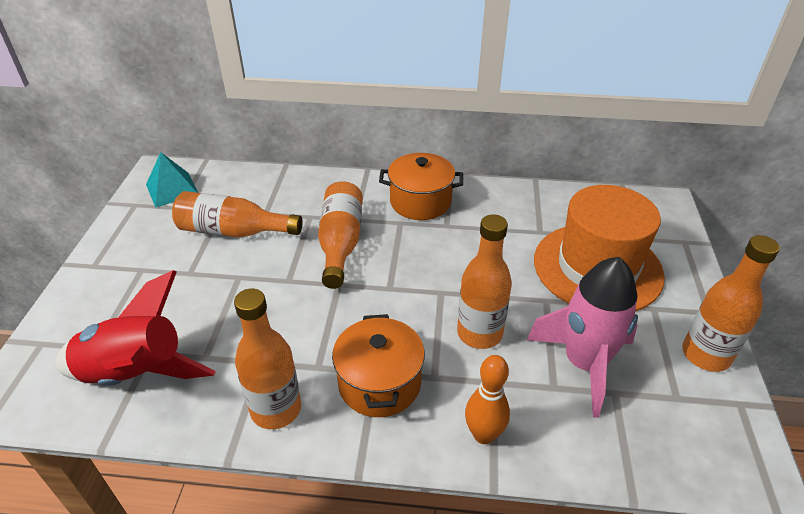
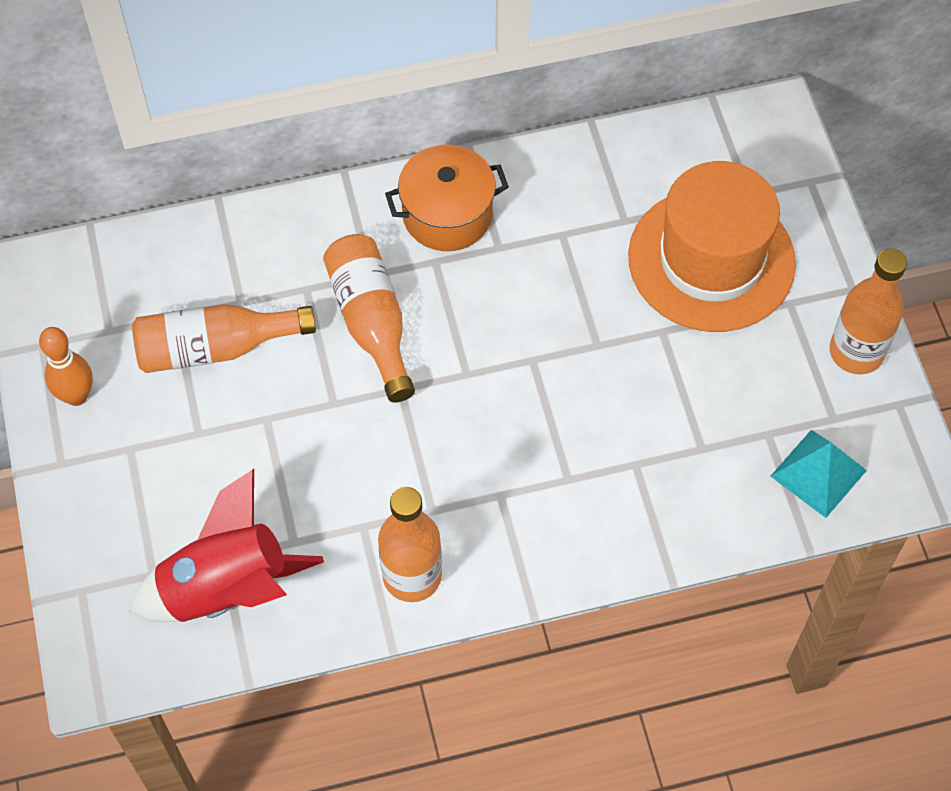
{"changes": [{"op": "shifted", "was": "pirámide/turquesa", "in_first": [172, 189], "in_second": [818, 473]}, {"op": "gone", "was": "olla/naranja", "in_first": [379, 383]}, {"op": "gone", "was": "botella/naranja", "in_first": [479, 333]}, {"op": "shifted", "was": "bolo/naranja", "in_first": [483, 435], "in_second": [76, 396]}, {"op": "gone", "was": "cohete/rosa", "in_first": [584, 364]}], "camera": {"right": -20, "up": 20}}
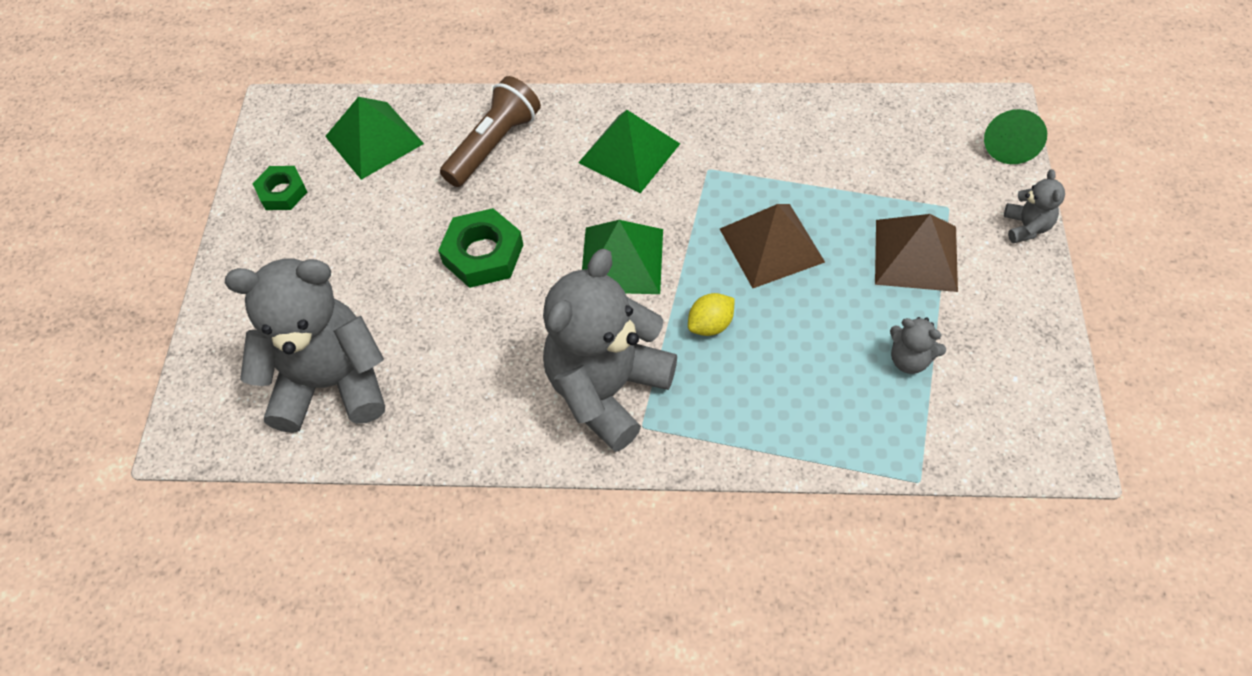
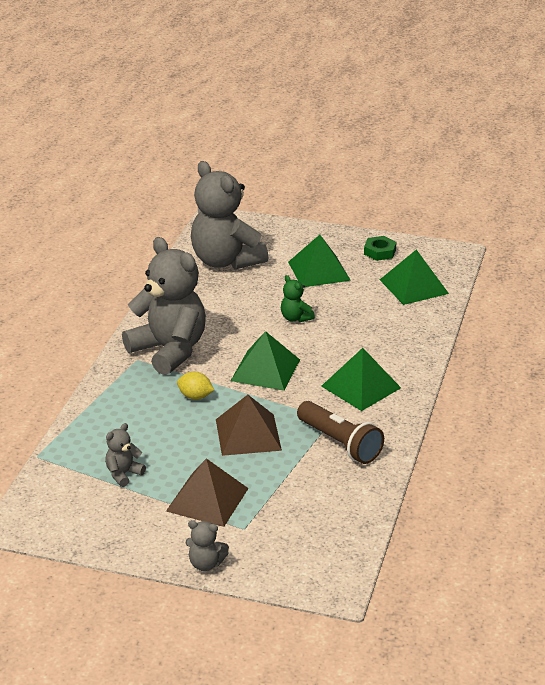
{"changes": [{"op": "rotated", "was": "osito/gris", "in_first": [331, 383], "in_second": [226, 261], "clockwise": 135}, {"op": "swapped", "was": "tuerca/verde", "now": "osito/verde", "in_first": [483, 254], "in_second": [295, 318]}, {"op": "shifted", "was": "lámpara de mano/marrón", "in_first": [493, 144], "in_second": [340, 443]}, {"op": "rotated", "was": "limón/amarillo", "in_first": [710, 325], "in_second": [195, 396], "clockwise": -45}, {"op": "gone", "was": "cono/verde", "in_first": [1009, 144]}, {"op": "new", "now": "pirámide/verde", "in_second": [319, 271]}], "camera": {"right": 100, "up": -25}}
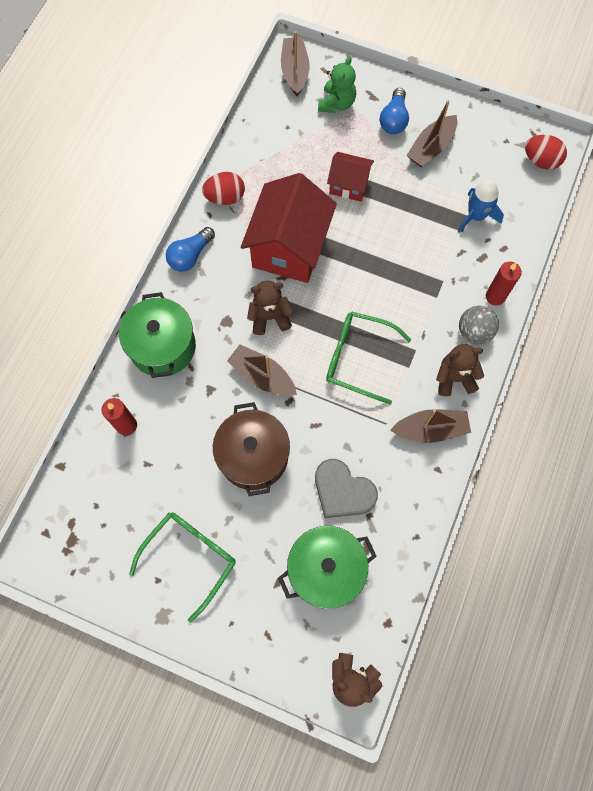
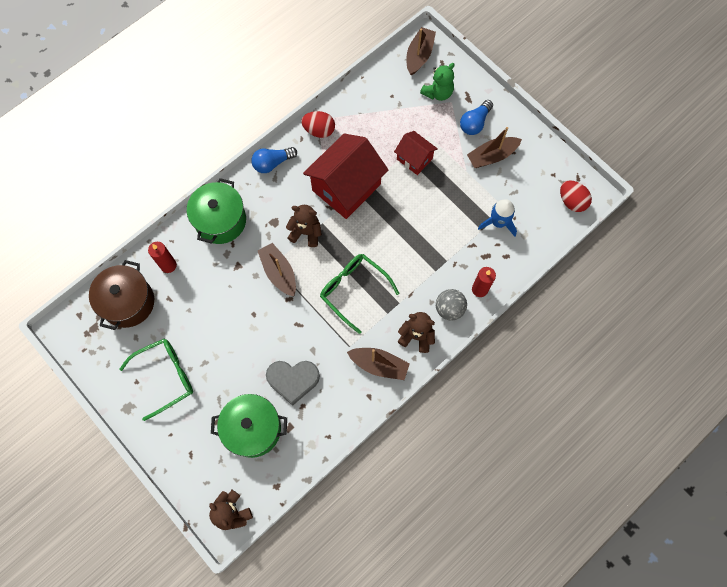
{"changes": [{"op": "shifted", "was": "olla/marrón", "in_first": [253, 456], "in_second": [128, 302]}, {"op": "rotated", "was": "corazón/gris", "in_first": [342, 491], "in_second": [293, 380], "clockwise": -60}], "camera": {"right": 25, "up": 0}}
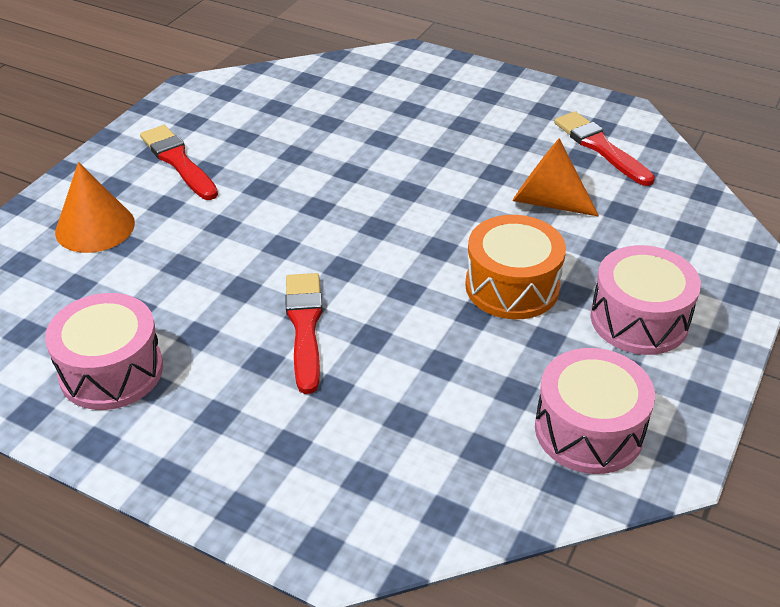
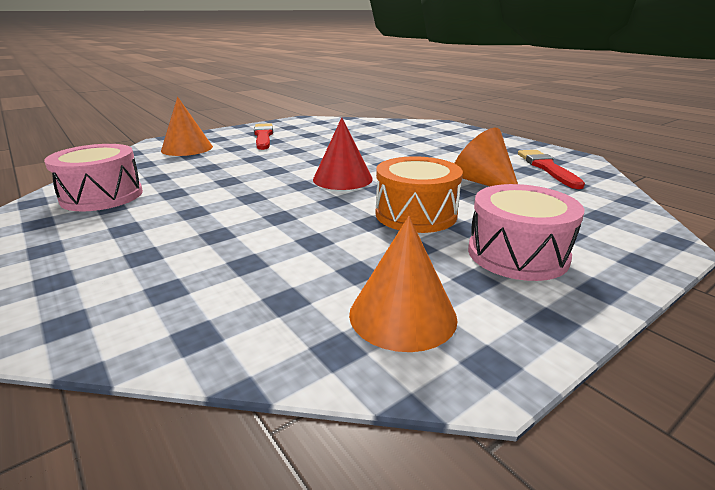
{"changes": [{"op": "gone", "was": "pincel/rojo", "in_first": [305, 326]}, {"op": "swapped", "was": "tambor/rosa", "now": "cono/naranja", "in_first": [588, 430], "in_second": [402, 315]}, {"op": "new", "now": "cono/rojo", "in_second": [342, 179]}], "camera": {"right": 25, "up": -15}}
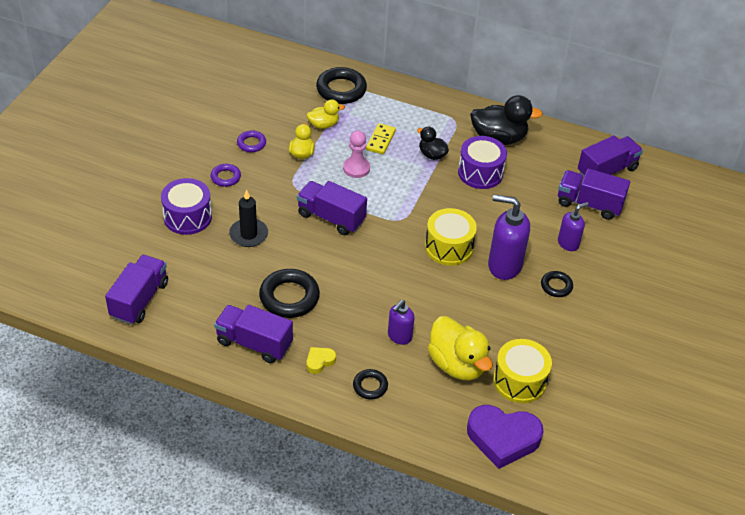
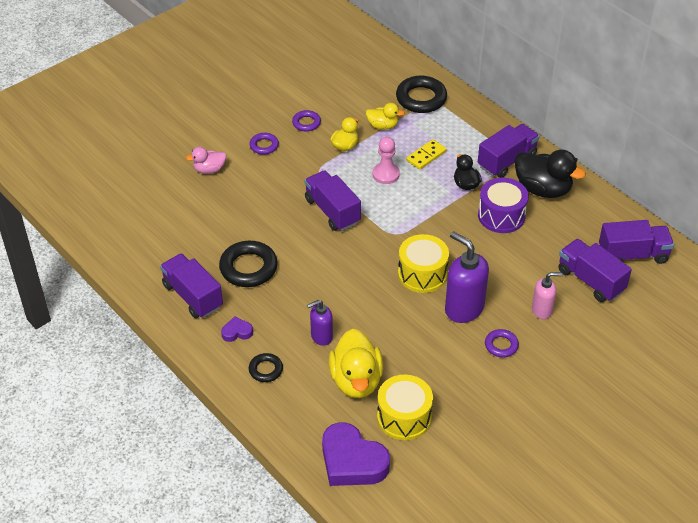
{"changes": [{"op": "shifted", "was": "camión/morado", "in_first": [139, 300], "in_second": [507, 161]}, {"op": "swapped", "was": "tambor/morado", "now": "pato/rosa", "in_first": [187, 217], "in_second": [209, 169]}, {"op": "gone", "was": "vela/negro", "in_first": [248, 234]}, {"op": "repainted", "was": "corazón/amarillo", "now": "corazón/morado", "in_first": [319, 361], "in_second": [237, 332]}, {"op": "repainted", "was": "anillo/negro", "now": "anillo/morado", "in_first": [556, 286], "in_second": [501, 345]}, {"op": "repainted", "was": "dispensador de jabón/morado", "now": "dispensador de jabón/rosa", "in_first": [568, 243], "in_second": [542, 310]}], "camera": {"right": 30, "up": 0}}
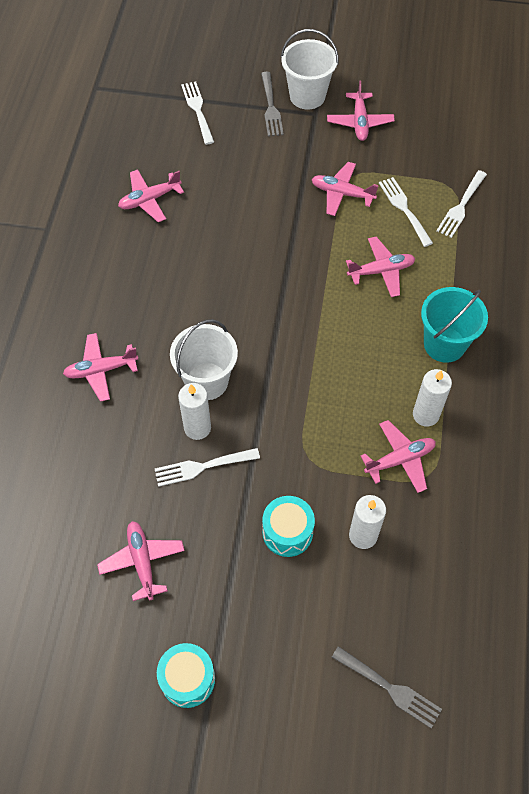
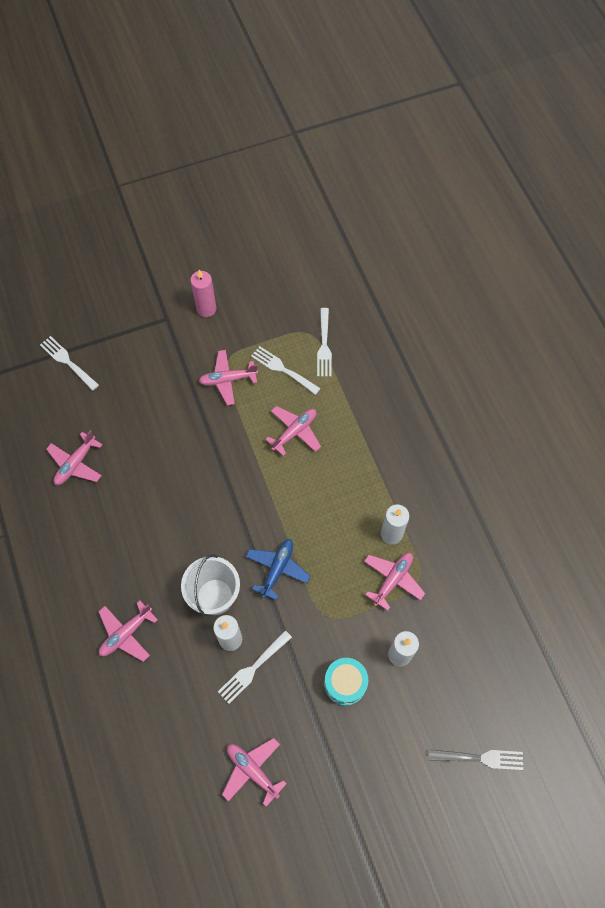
{"changes": [{"op": "gone", "was": "tambor/turquesa", "in_first": [187, 679]}, {"op": "gone", "was": "tenedor/gris", "in_first": [271, 107]}, {"op": "gone", "was": "balde/blanco", "in_first": [307, 96]}, {"op": "swapped", "was": "avión/rosa", "now": "vela/rosa", "in_first": [360, 122], "in_second": [206, 309]}, {"op": "gone", "was": "balde/turquesa", "in_first": [444, 344]}, {"op": "new", "now": "avión/azul", "in_second": [277, 569]}], "camera": {"right": -30, "up": 5}}
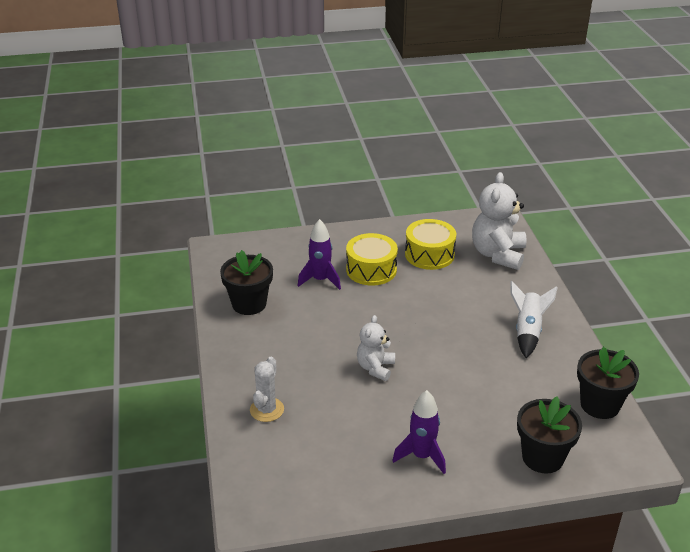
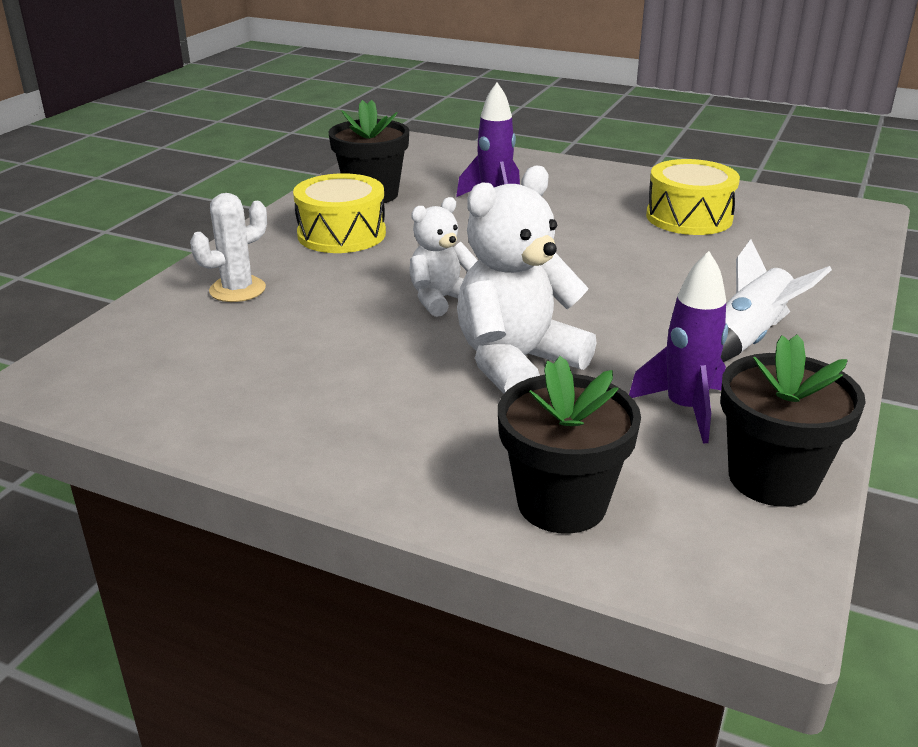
{"changes": [{"op": "shifted", "was": "tambor/amarillo", "in_first": [371, 270], "in_second": [341, 234]}, {"op": "shifted", "was": "cohete/morado", "in_first": [422, 456], "in_second": [685, 409]}, {"op": "shifted", "was": "osito/blanco", "in_first": [498, 254], "in_second": [516, 363]}], "camera": {"right": 35, "up": -5}}
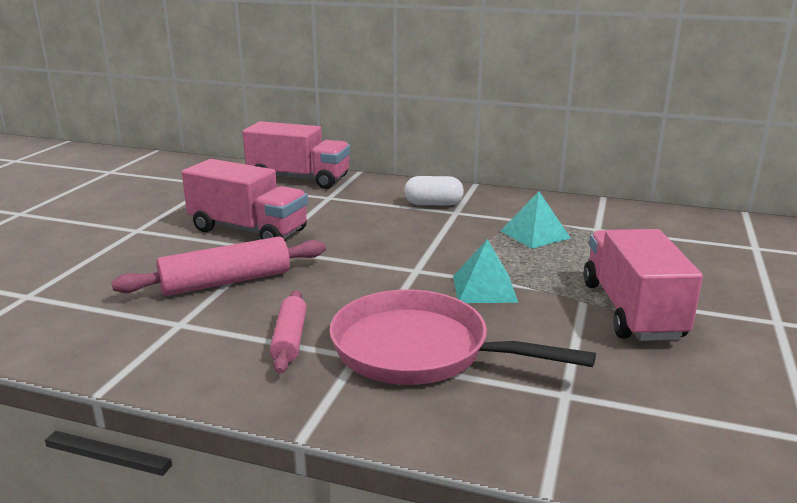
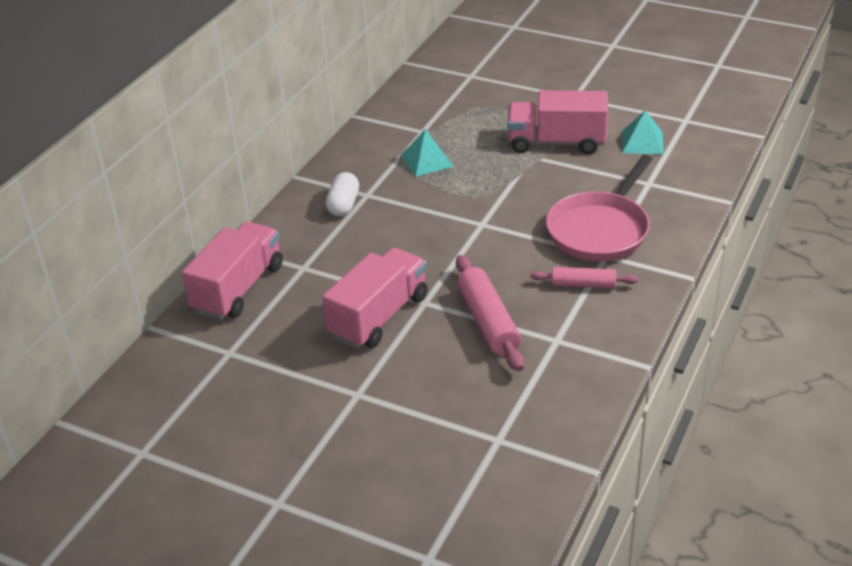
{"changes": [{"op": "shifted", "was": "pirámide/turquesa", "in_first": [484, 289], "in_second": [642, 142]}], "camera": {"right": -80, "up": 15}}
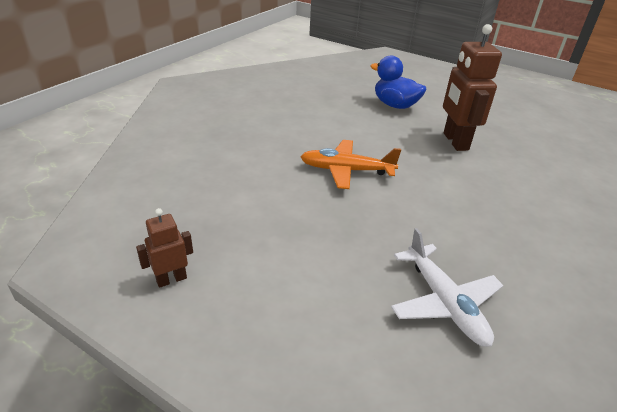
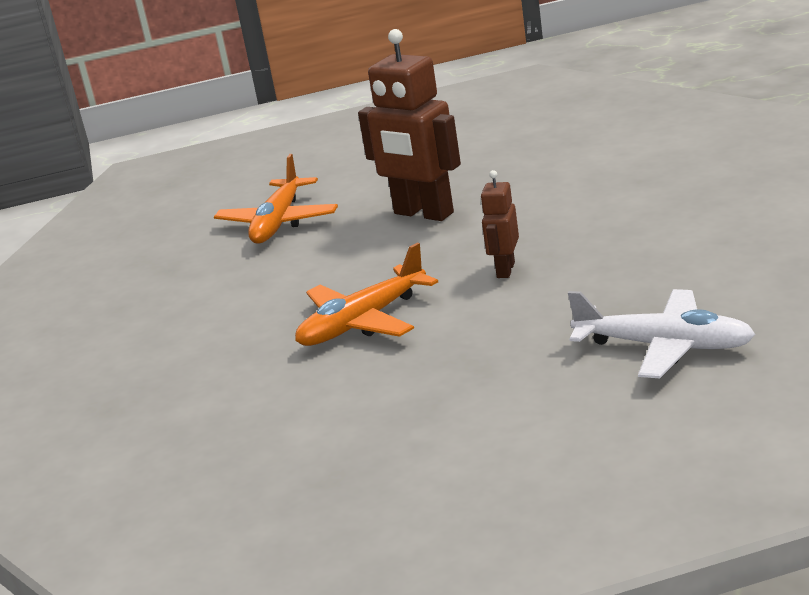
{"changes": [{"op": "shifted", "was": "robot/marrón", "in_first": [171, 279], "in_second": [505, 270]}, {"op": "swapped", "was": "pato/azul", "now": "avión/naranja", "in_first": [395, 105], "in_second": [278, 222]}], "camera": {"right": -40, "up": -10}}
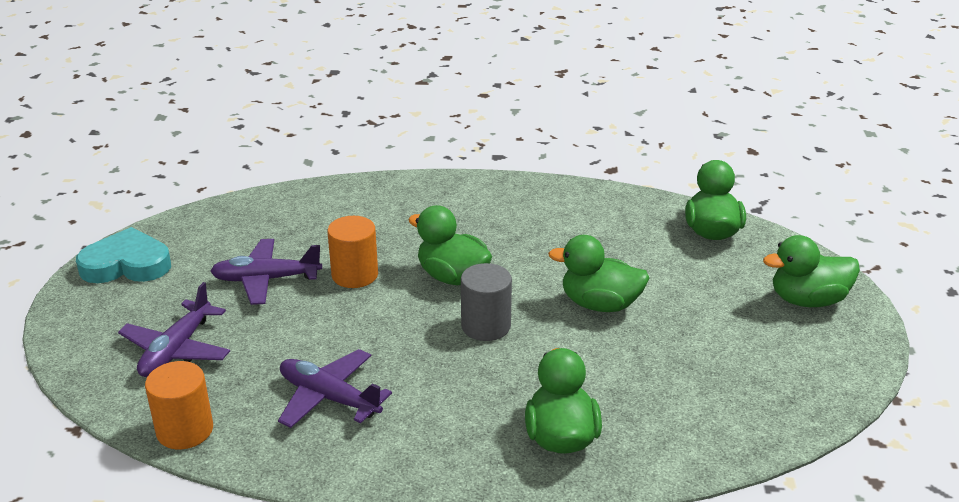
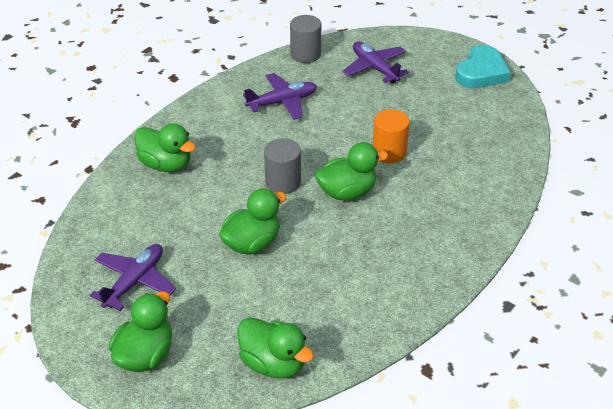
{"changes": [{"op": "repainted", "was": "cilindro/naranja", "now": "cilindro/gris", "in_first": [185, 430], "in_second": [305, 54]}, {"op": "shifted", "was": "avión/morado", "in_first": [266, 279], "in_second": [134, 281]}], "camera": {"right": 125, "up": 10}}
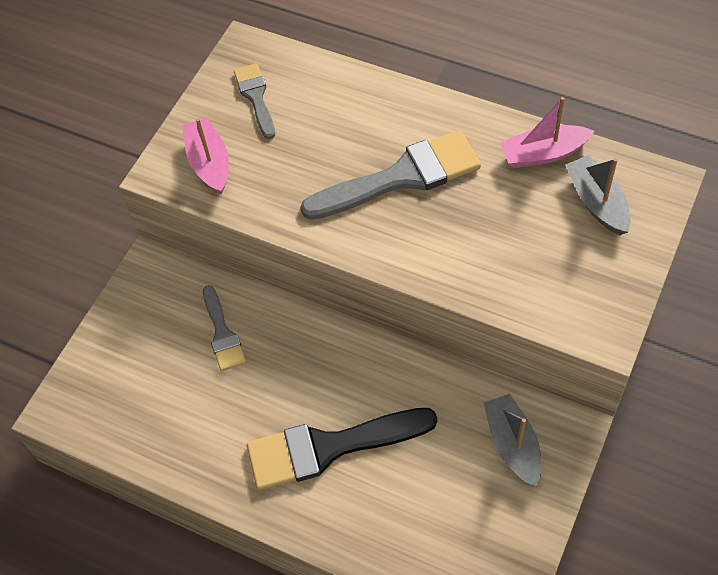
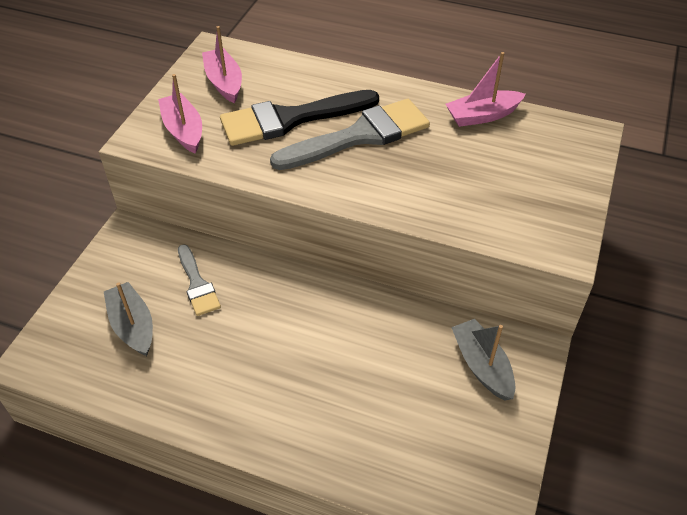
{"changes": [{"op": "swapped", "was": "pincel/gris", "now": "barco/rosa", "in_first": [256, 97], "in_second": [224, 82]}, {"op": "shifted", "was": "pincel/negro", "in_first": [329, 447], "in_second": [290, 119]}, {"op": "shifted", "was": "barco/gris", "in_first": [597, 202], "in_second": [133, 326]}], "camera": {"right": -10, "up": -10}}
